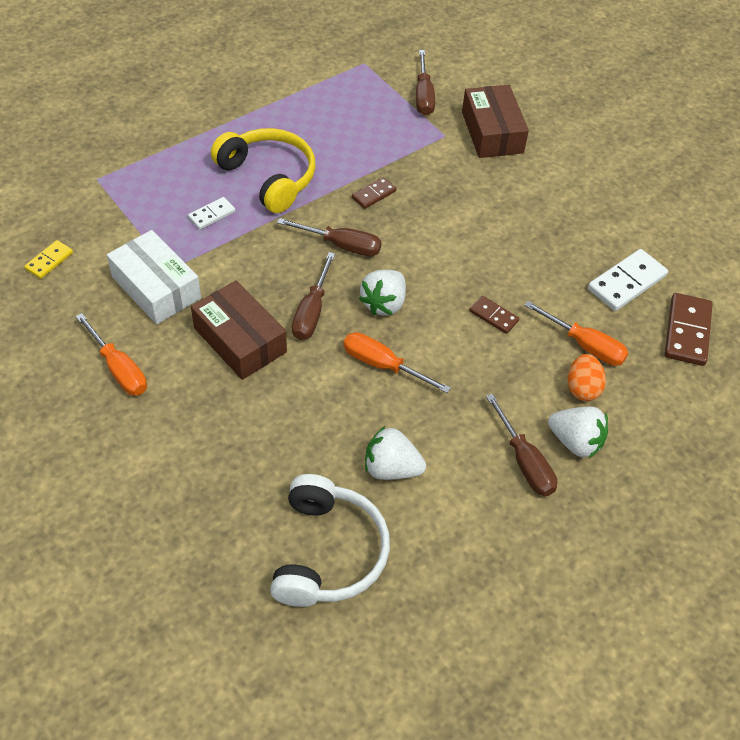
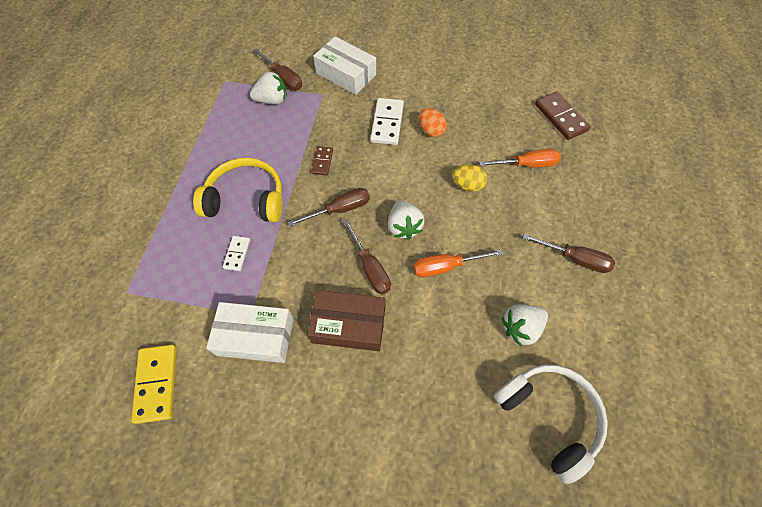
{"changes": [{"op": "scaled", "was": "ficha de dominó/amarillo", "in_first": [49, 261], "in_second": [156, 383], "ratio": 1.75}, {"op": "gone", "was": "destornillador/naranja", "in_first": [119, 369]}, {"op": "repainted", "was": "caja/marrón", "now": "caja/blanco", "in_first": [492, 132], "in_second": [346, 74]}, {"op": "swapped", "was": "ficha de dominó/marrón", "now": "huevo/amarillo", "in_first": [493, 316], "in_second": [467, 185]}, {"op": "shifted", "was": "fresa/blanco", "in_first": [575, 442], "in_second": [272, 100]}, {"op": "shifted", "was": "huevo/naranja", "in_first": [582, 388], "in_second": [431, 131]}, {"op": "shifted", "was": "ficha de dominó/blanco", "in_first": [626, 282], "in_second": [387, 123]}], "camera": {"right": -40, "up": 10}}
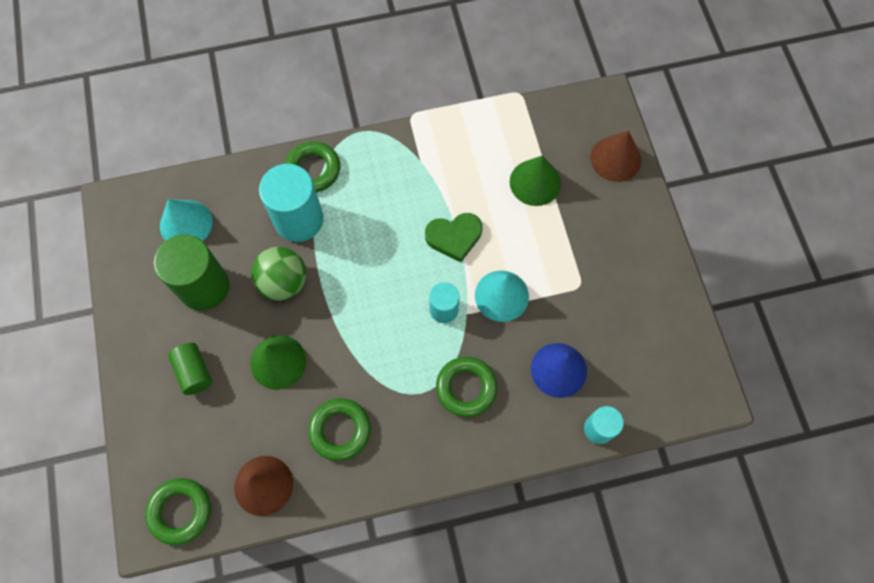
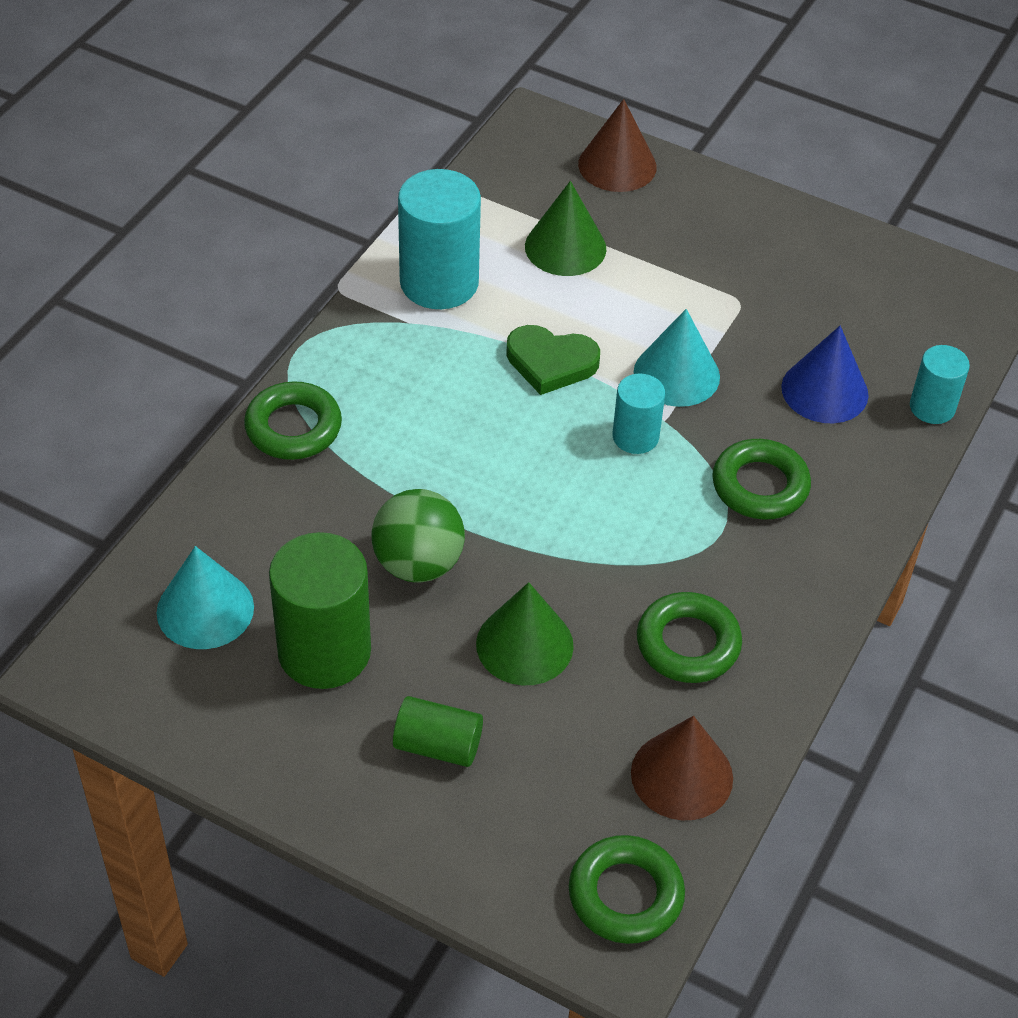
{"changes": [{"op": "shifted", "was": "cilindro/turquesa", "in_first": [299, 219], "in_second": [439, 282]}, {"op": "rotated", "was": "corazón/verde", "in_first": [454, 237], "in_second": [551, 362], "clockwise": 75}], "camera": {"right": -50, "up": -20}}
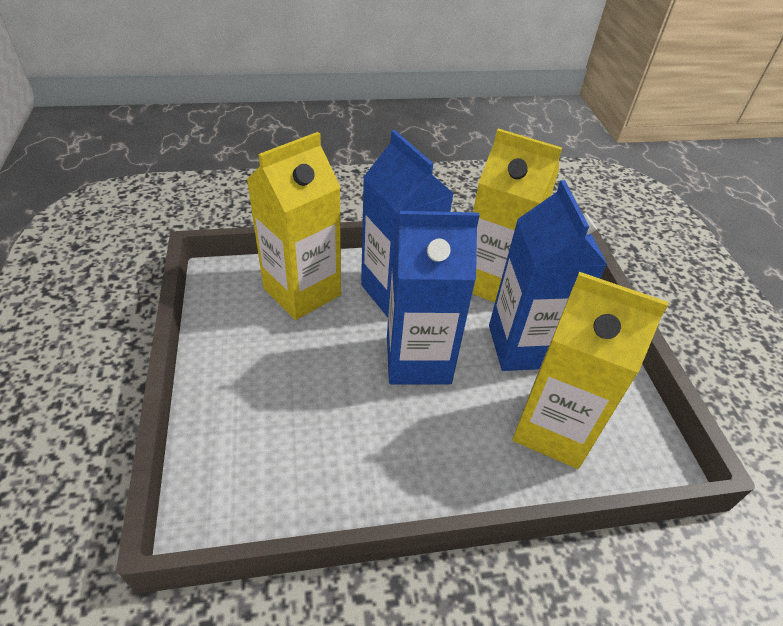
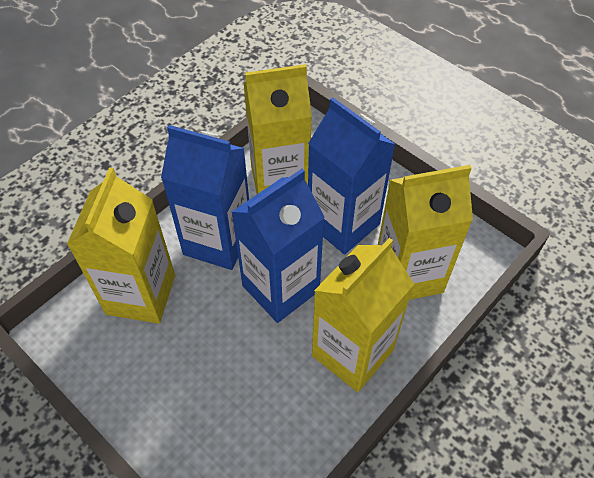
{"changes": [{"op": "new", "now": "cartón de leche/amarillo", "in_second": [352, 353]}], "camera": {"right": -35, "up": 10}}
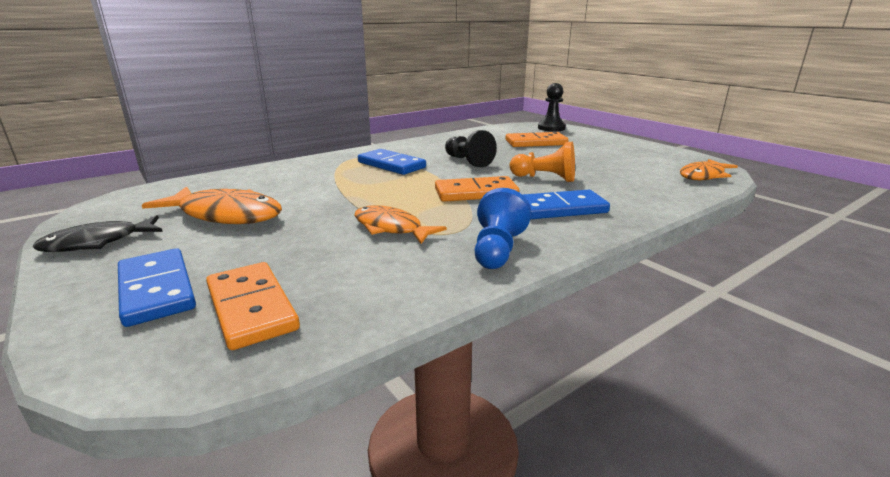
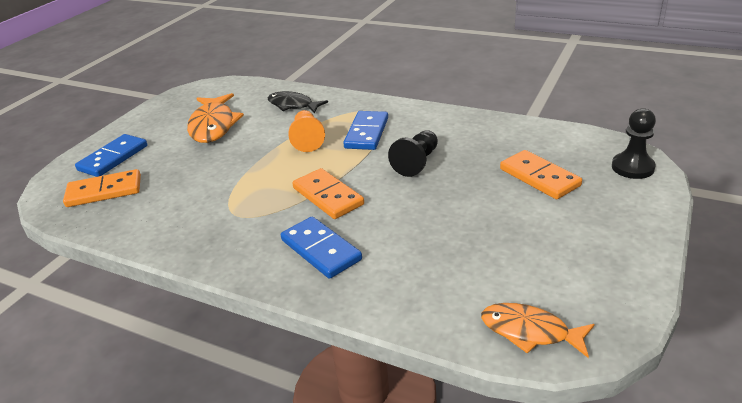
{"changes": [{"op": "shifted", "was": "pez/negro", "in_first": [97, 242], "in_second": [293, 105]}, {"op": "rotated", "was": "ficha de dominó/naranja", "in_first": [251, 308], "in_second": [104, 191], "clockwise": 45}, {"op": "gone", "was": "pez/naranja", "in_first": [391, 228]}, {"op": "gone", "was": "peón/azul", "in_first": [497, 250]}, {"op": "shifted", "was": "peón/naranja", "in_first": [545, 178], "in_second": [307, 139]}], "camera": {"right": 65, "up": 10}}
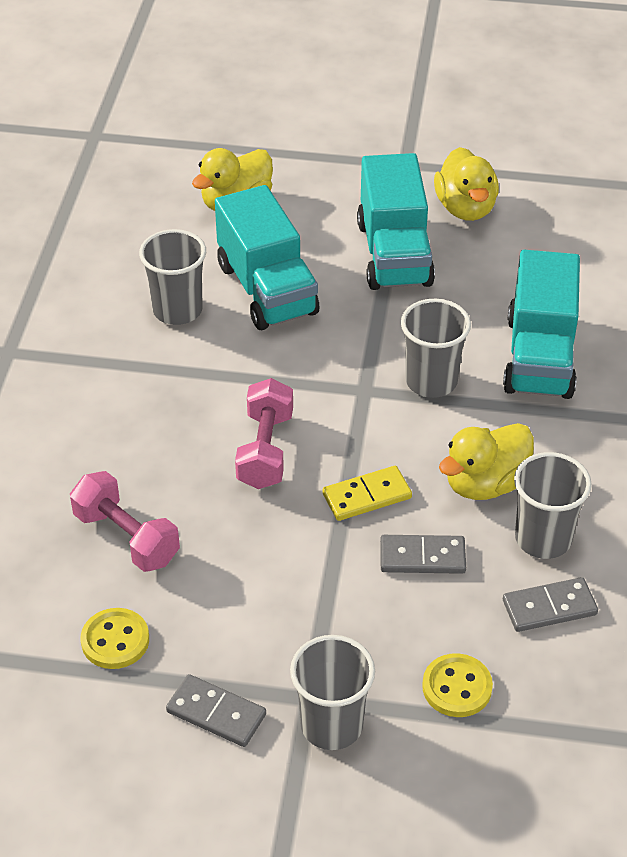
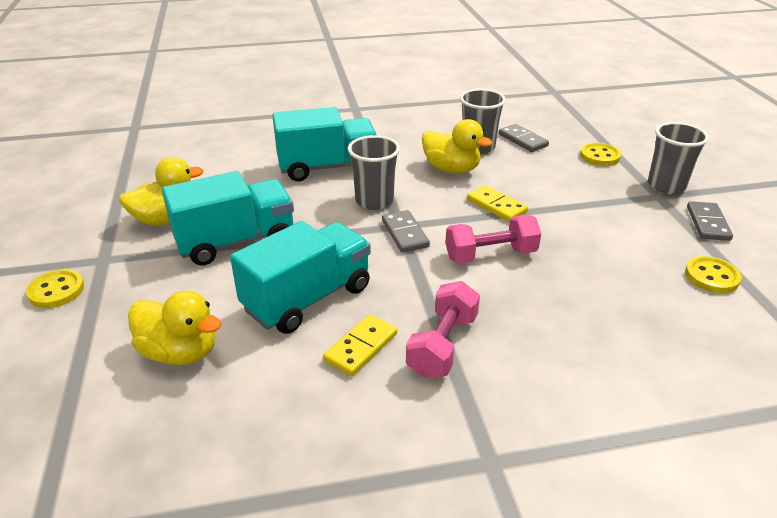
{"changes": [{"op": "shifted", "was": "mancuerna/rosa", "in_first": [126, 537], "in_second": [442, 345]}, {"op": "swapped", "was": "vaso/gris", "now": "ficha de dominó/amarillo", "in_first": [177, 310], "in_second": [361, 347]}, {"op": "shifted", "was": "ficha de dominó/gris", "in_first": [422, 557], "in_second": [405, 233]}, {"op": "new", "now": "botón/amarillo", "in_second": [56, 290]}], "camera": {"right": -110, "up": -10}}
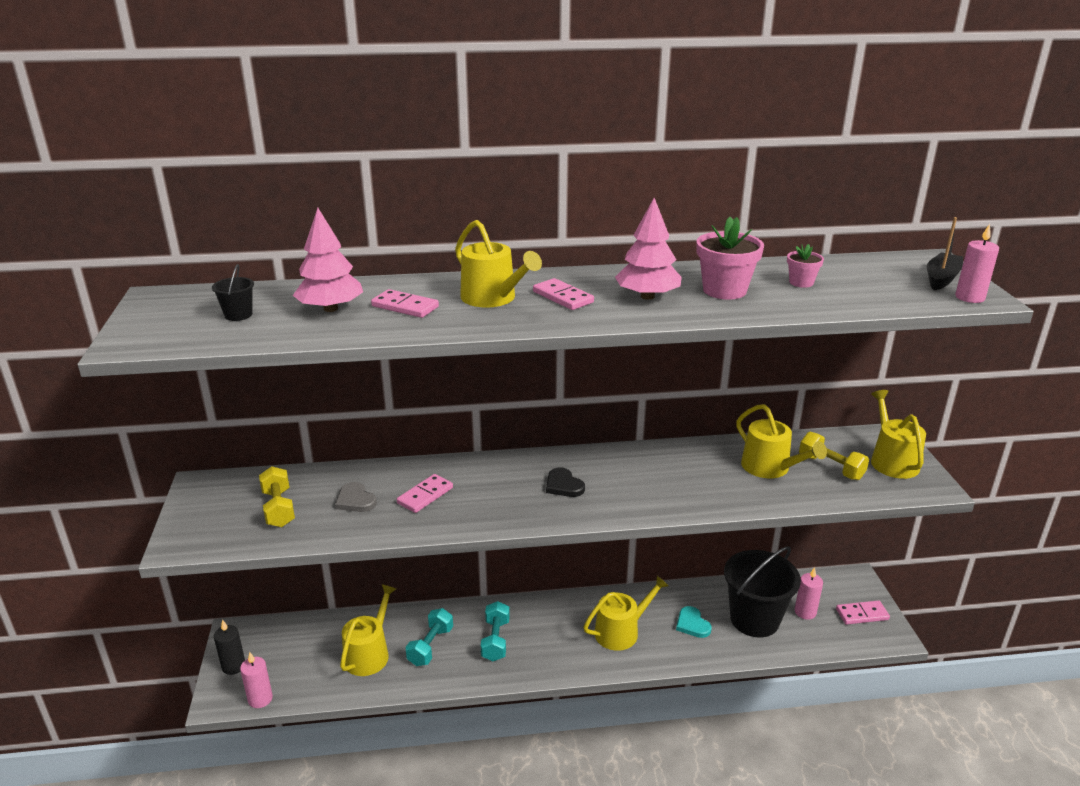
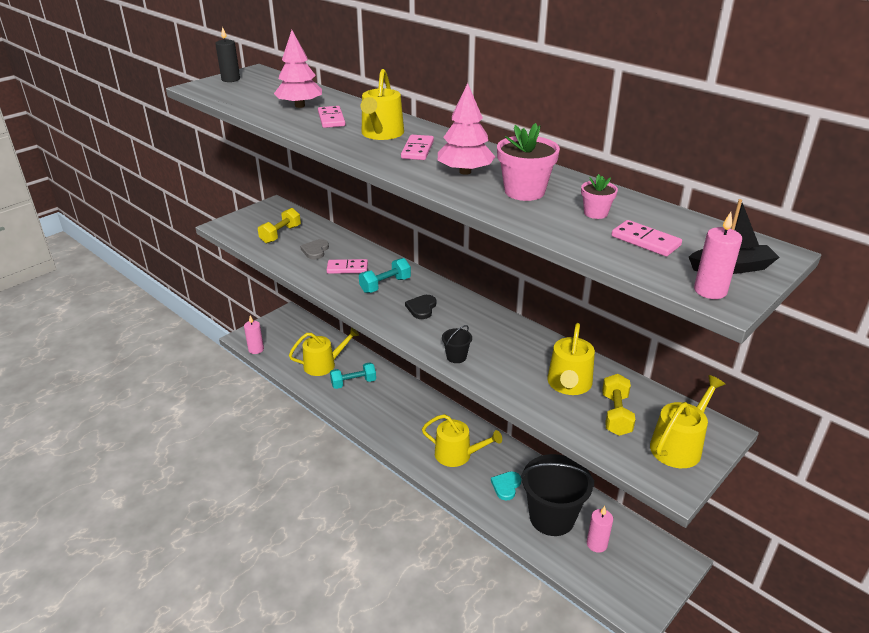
{"changes": [{"op": "shifted", "was": "balde/negro", "in_first": [238, 315], "in_second": [456, 357]}, {"op": "shifted", "was": "vela/negro", "in_first": [233, 666], "in_second": [230, 79]}, {"op": "shifted", "was": "mancuerna/turquesa", "in_first": [495, 640], "in_second": [385, 285]}, {"op": "shifted", "was": "ficha de dominó/rosa", "in_first": [862, 614], "in_second": [645, 241]}], "camera": {"right": 50, "up": 5}}
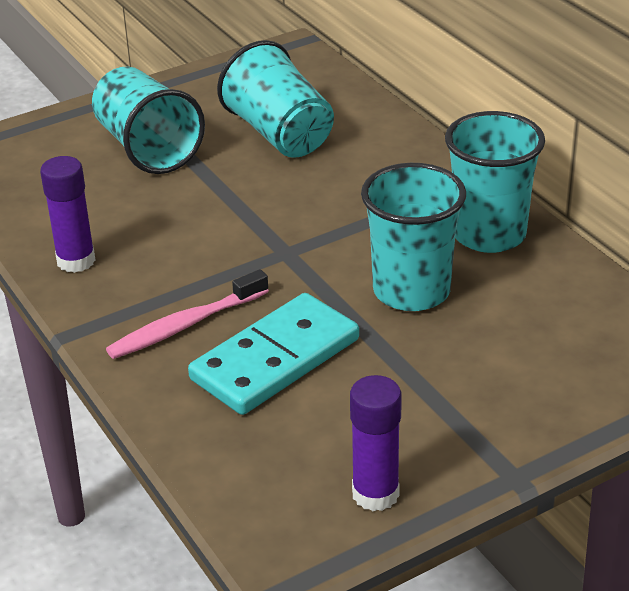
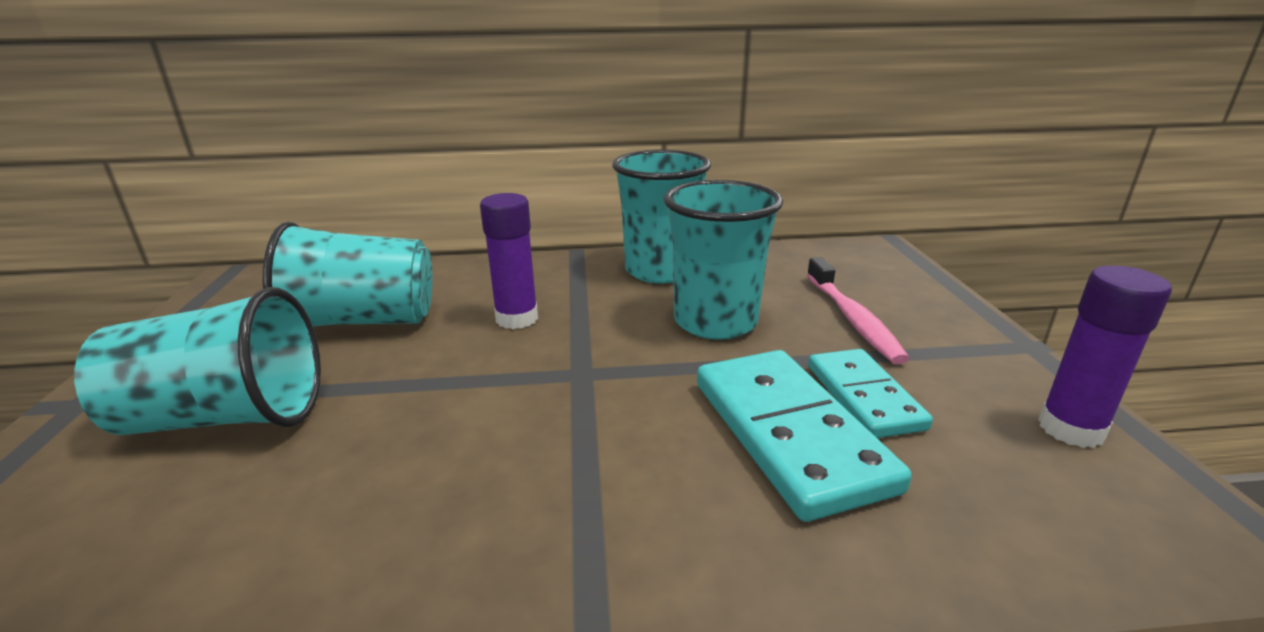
{"changes": [{"op": "shifted", "was": "barra de pegamento/morado", "in_first": [76, 261], "in_second": [517, 319]}, {"op": "shifted", "was": "cepillo de dientes/rosa", "in_first": [184, 325], "in_second": [852, 319]}, {"op": "new", "now": "ficha de dominó/turquesa", "in_second": [863, 396]}], "camera": {"right": -65, "up": -10}}
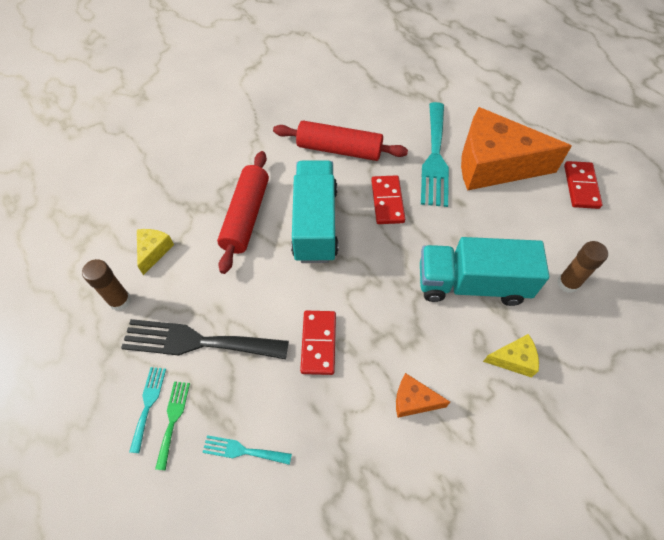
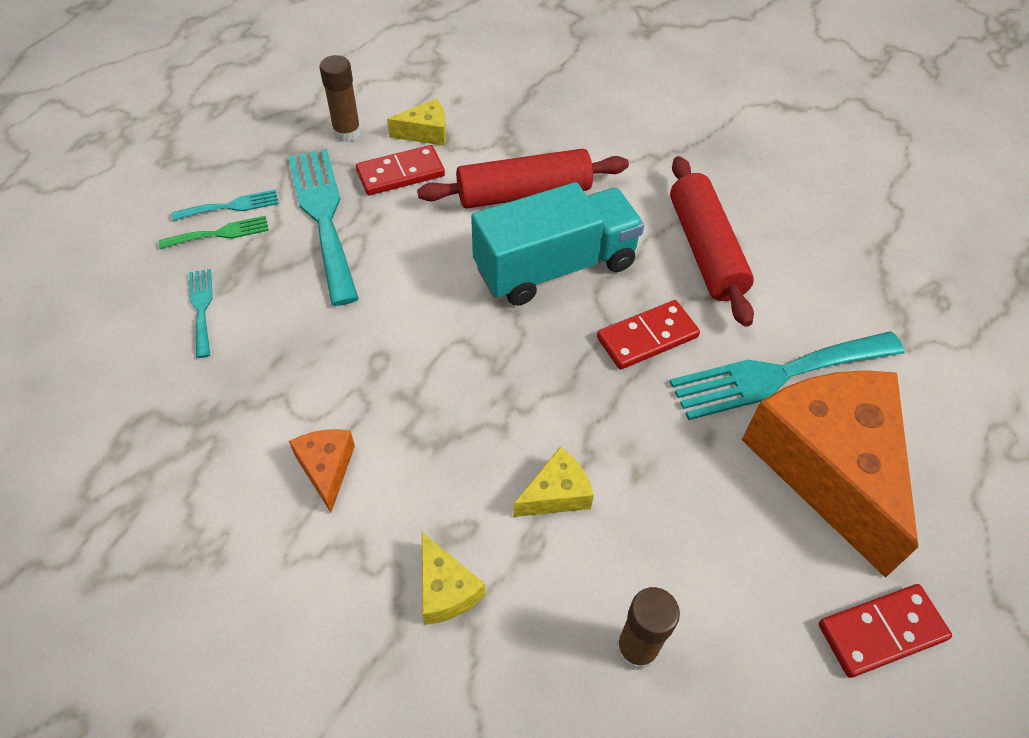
{"changes": [{"op": "repainted", "was": "tenedor/negro", "now": "tenedor/turquesa", "in_first": [199, 341], "in_second": [324, 218]}, {"op": "shifted", "was": "ficha de dominó/rojo", "in_first": [319, 343], "in_second": [400, 174]}, {"op": "swapped", "was": "camión/turquesa", "now": "queso/amarillo", "in_first": [471, 284], "in_second": [556, 494]}], "camera": {"right": 65, "up": -5}}
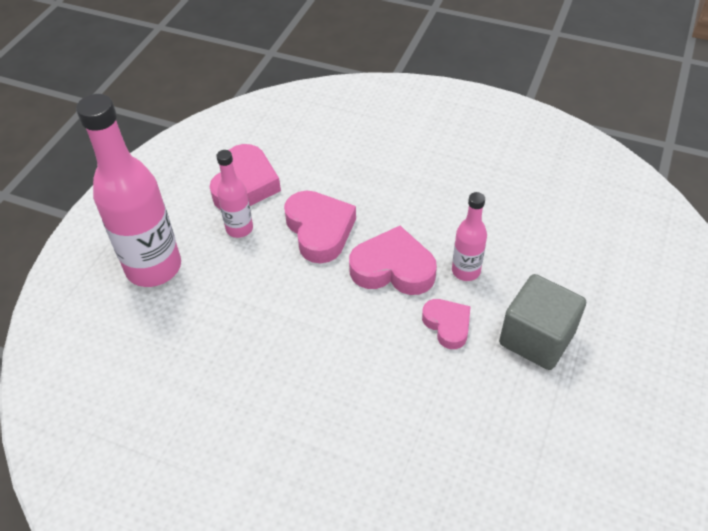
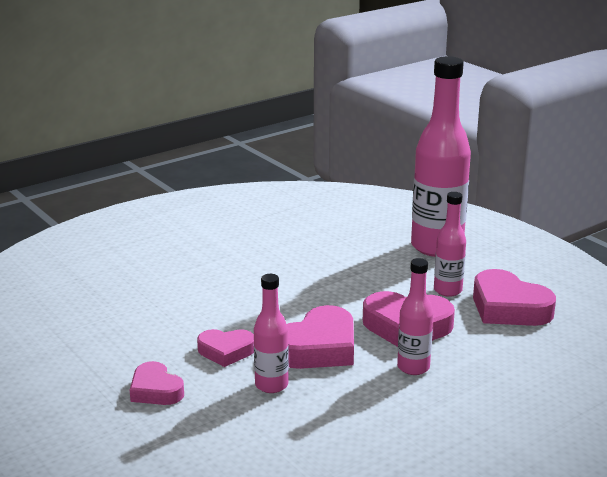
{"changes": [{"op": "swapped", "was": "cubo/gris", "now": "corazón/rosa", "in_first": [536, 338], "in_second": [155, 390]}, {"op": "new", "now": "botella/rosa", "in_second": [413, 367]}], "camera": {"right": 120, "up": -25}}
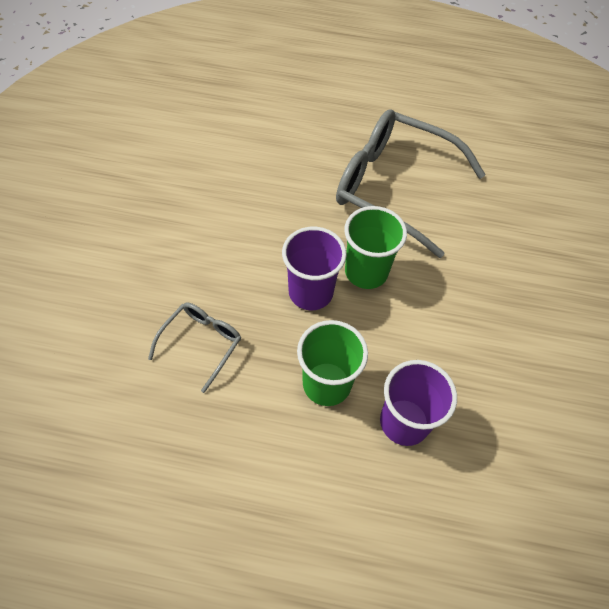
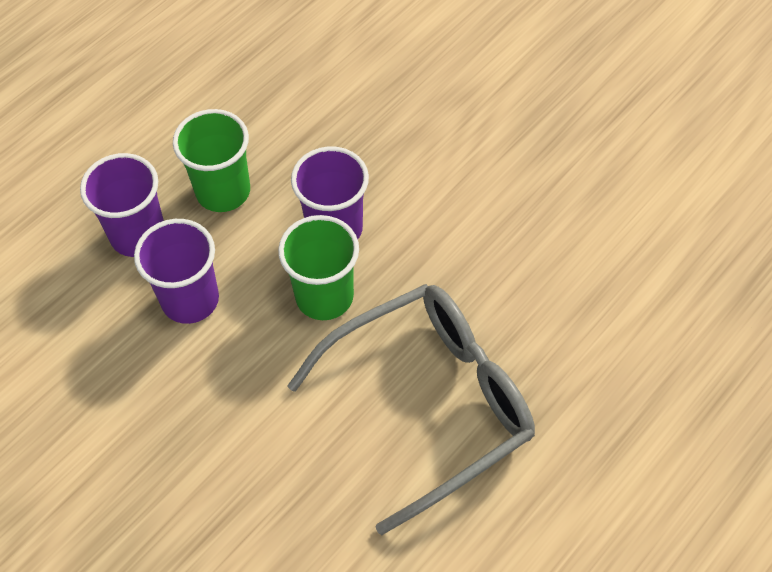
{"changes": [{"op": "gone", "was": "gafas/gris", "in_first": [201, 343]}, {"op": "new", "now": "vaso/morado", "in_second": [190, 300]}], "camera": {"right": 125, "up": 0}}
